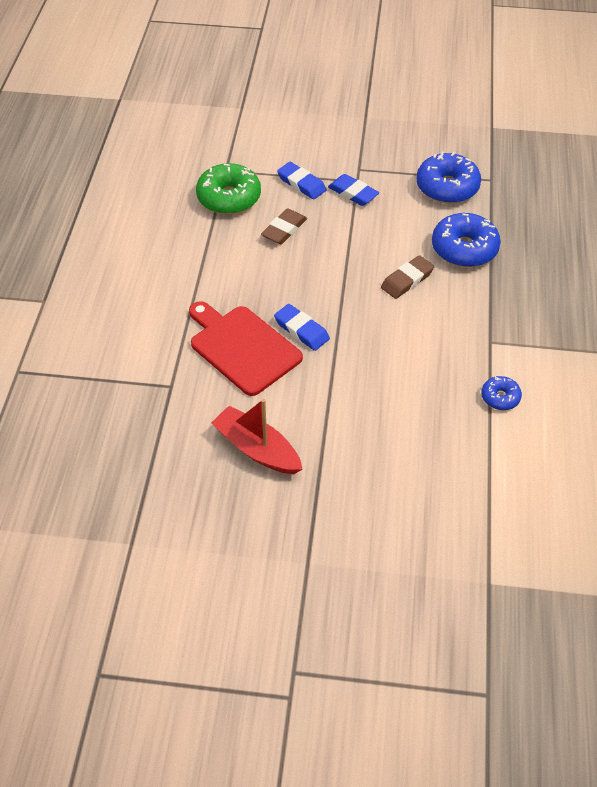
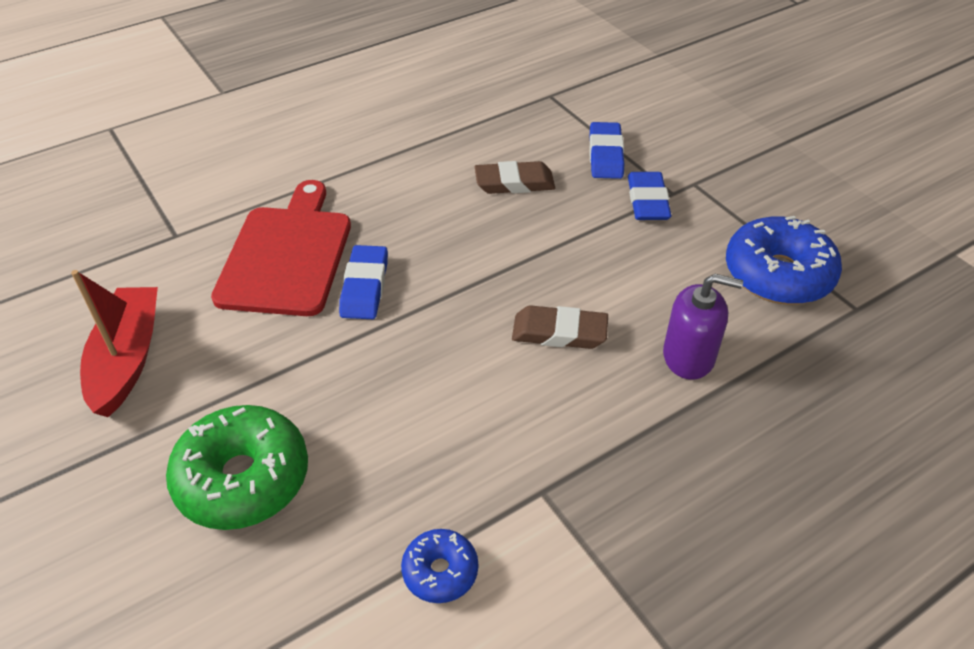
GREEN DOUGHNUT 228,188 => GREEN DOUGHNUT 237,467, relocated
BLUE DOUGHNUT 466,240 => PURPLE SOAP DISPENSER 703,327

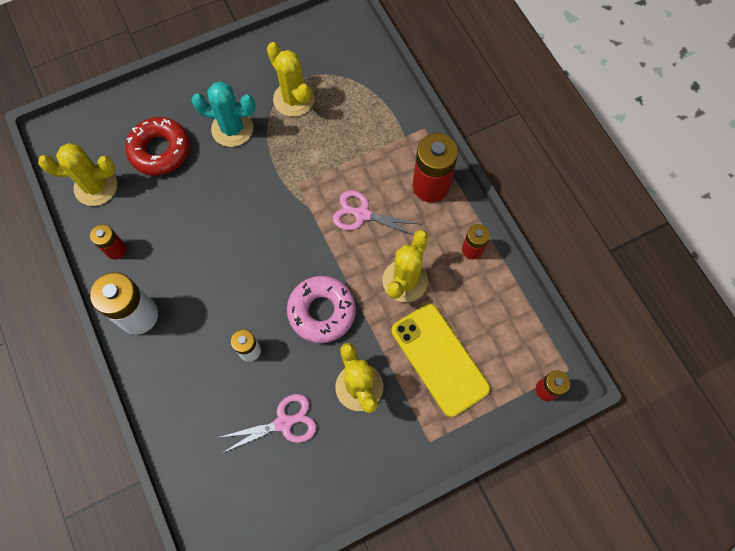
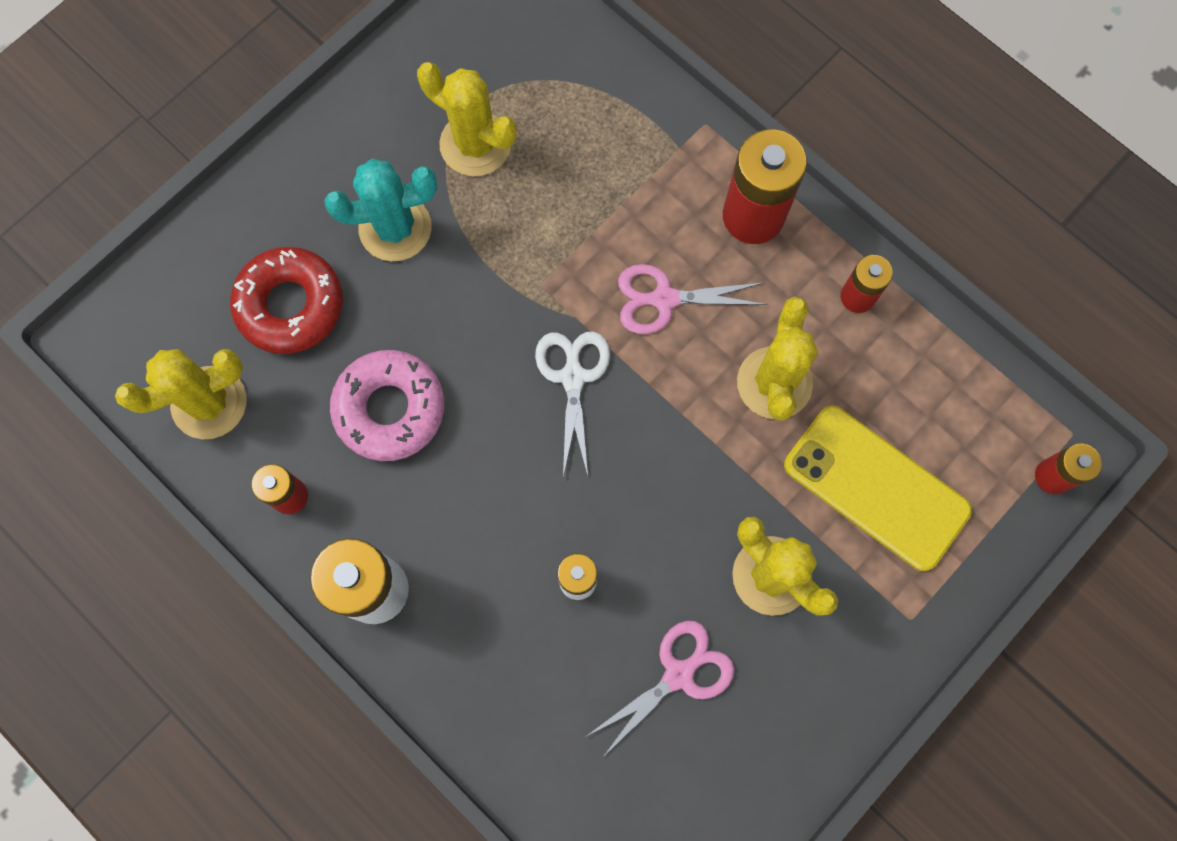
ROSY DOUGHNUT 321,309 => ROSY DOUGHNUT 387,405, relocated
nothing => PURE WHITE SCISSORS 572,403

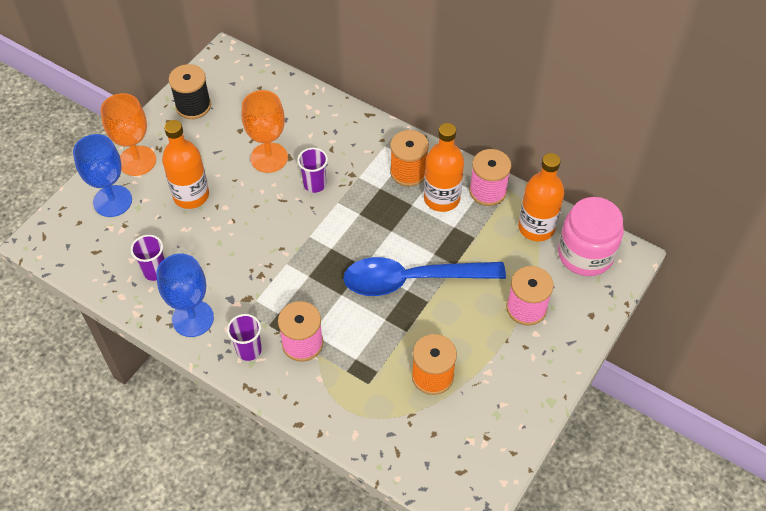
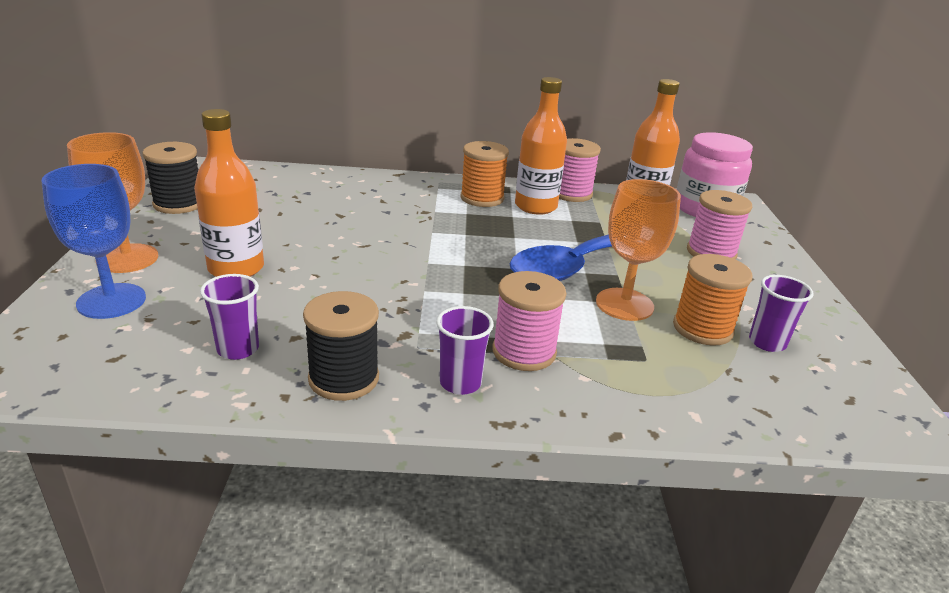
BLUE CHALICE 185,295 => EBONY BOBBIN 341,346
BRIGHT ORANGE CHALICE 265,131 => BRIGHT ORANGE CHALICE 638,250, relocated
PURPLE CUP 312,170 => PURPLE CUP 781,313, relocated

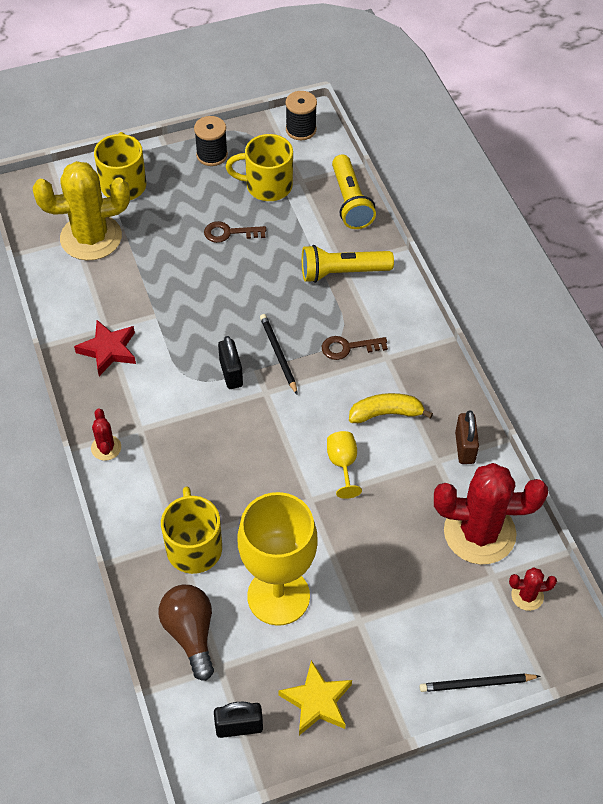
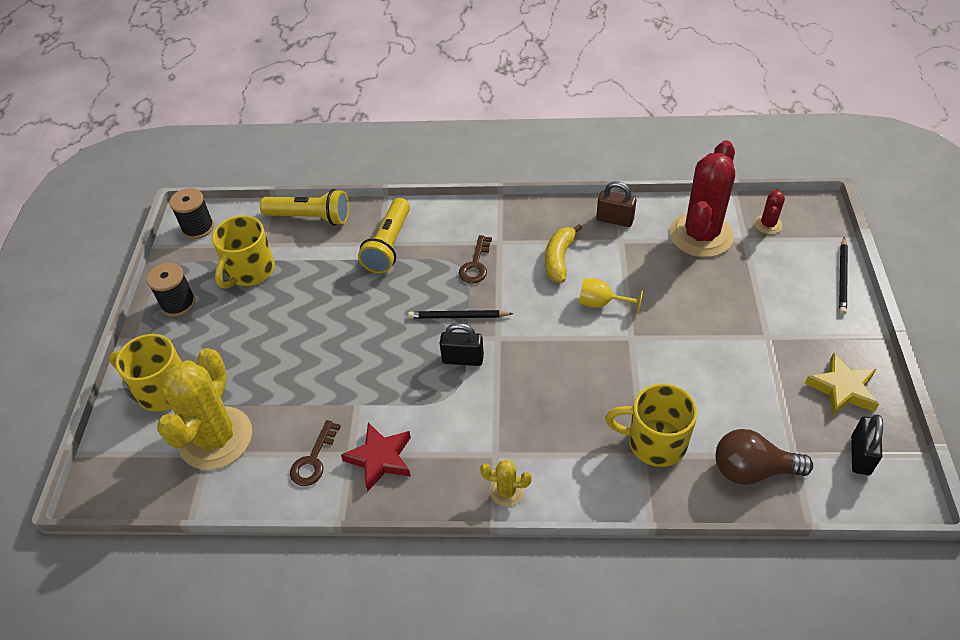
RED PRICKLY PLANT 106,434 => GOLDEN PRICKLY PLANT 506,483
DARK BROWN LATCHKEY 235,232 => DARK BROWN LATCHKEY 315,453, relocated
GOLDEN CHALICE 277,559 => nothing

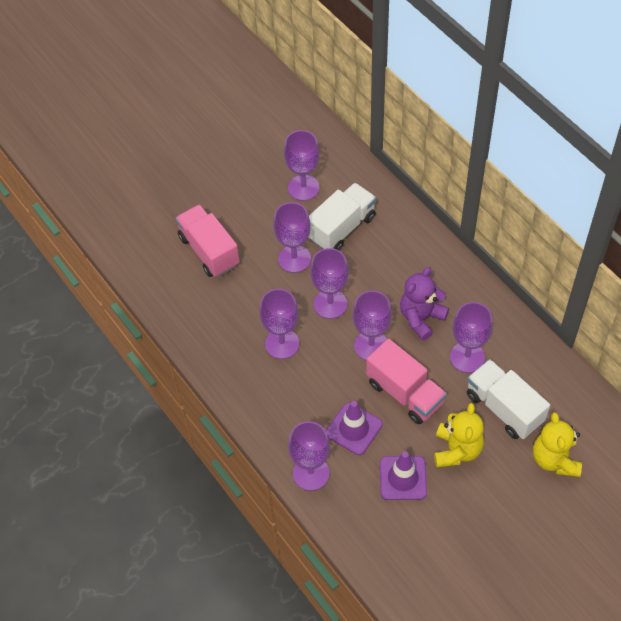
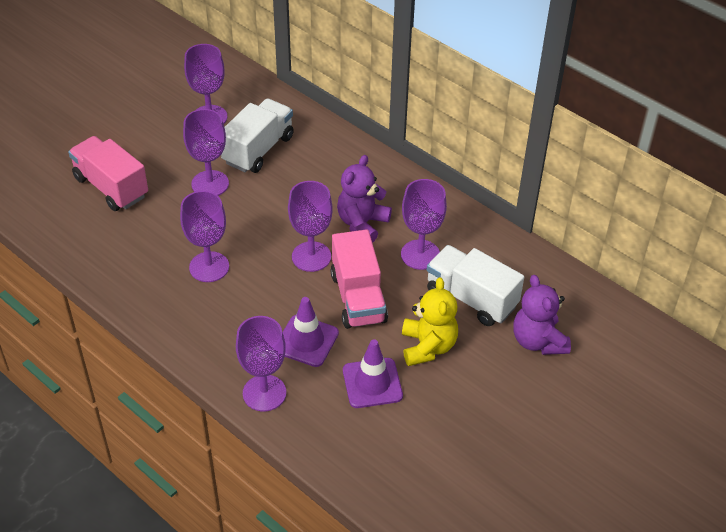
PURPLE CHALICE 329,283 => nothing
ROSY TRUCK 406,381 => ROSY TRUCK 359,279, 45 degrees clockwise
GOLDEN TEDDY 557,444 => PURPLE TEDDY 542,315

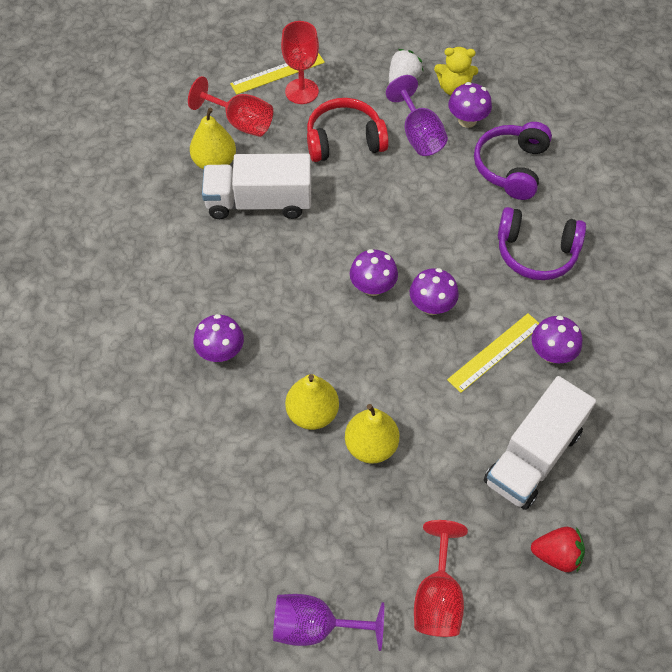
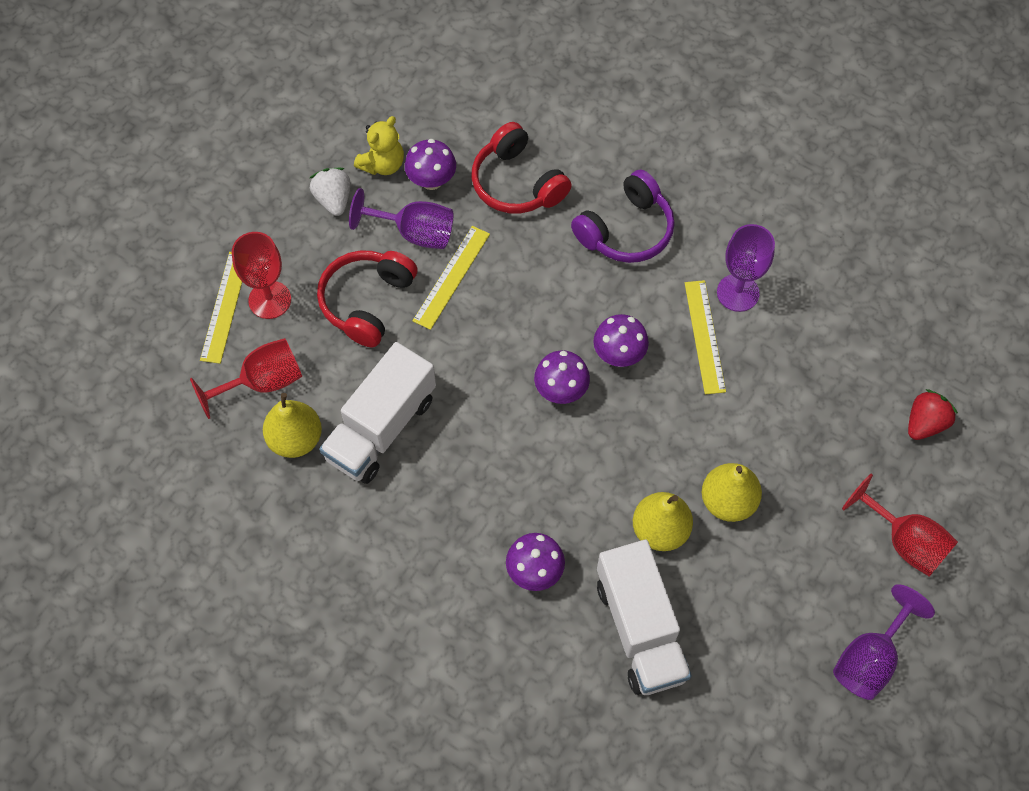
PURPLE OVER-EAR HEADPHONES 513,161 => RED OVER-EAR HEADPHONES 522,167
PURE WHITE TRUCK 540,443 => PURE WHITE TRUCK 644,617, relocated
PURPLE TOADSTOOL 557,339 => PURPLE CHALICE 746,268
nothing => GOLDEN RULER 451,278

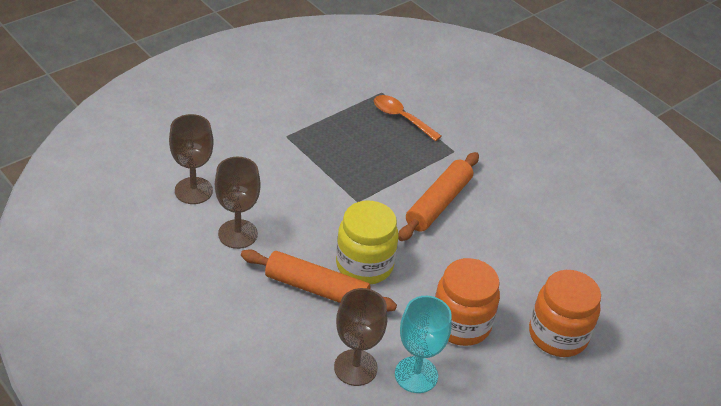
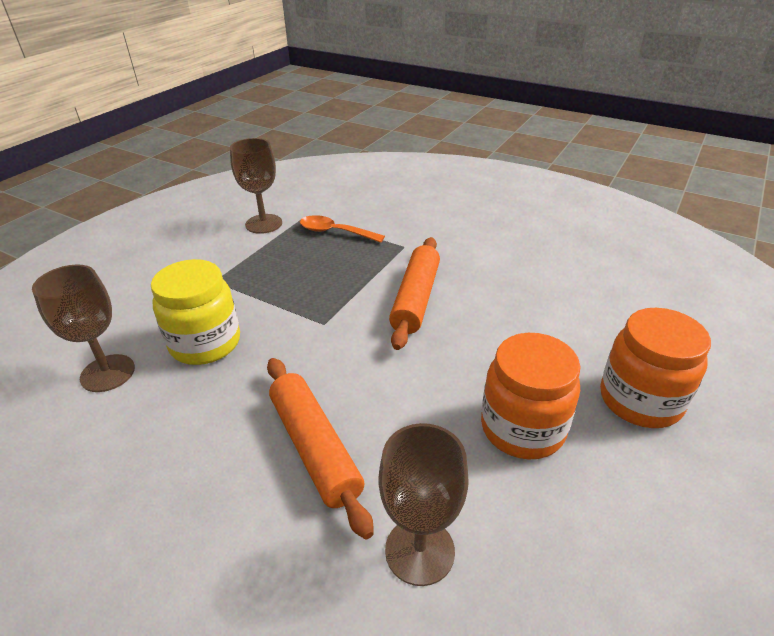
DARK BROWN CHALICE 238,203 => DARK BROWN CHALICE 256,186, relocated
BRIGHT ORANGE PASTRY ROLLER 319,280 => BRIGHT ORANGE PASTRY ROLLER 320,449, 60 degrees clockwise
GOLDEN JAR 367,242 => GOLDEN JAR 195,312, relocated
AQUA CHALICE 423,344 => nothing

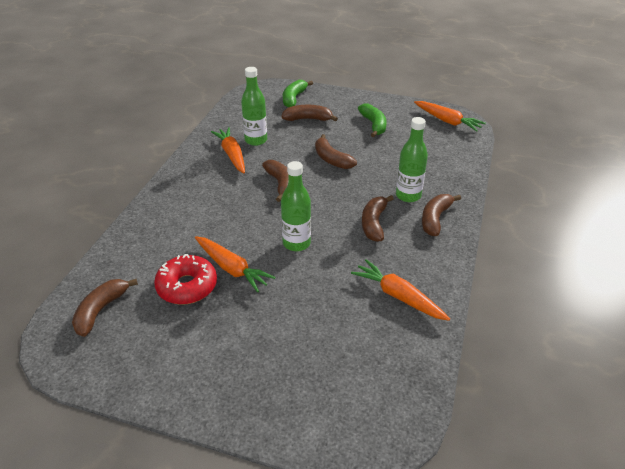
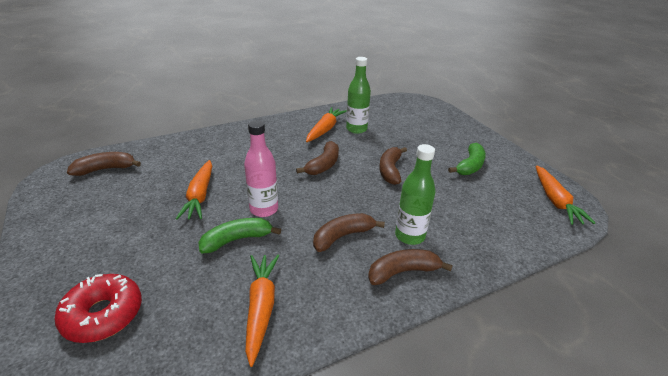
RED DOUGHNUT 185,279 => RED DOUGHNUT 98,308, relocated
DARK BROWN BANANA 309,113 => nothing
GREEN FLASK 296,206 => ROSY FLASK 261,168
GREEN BANANA 298,93 => GREEN BANANA 239,236, relocated

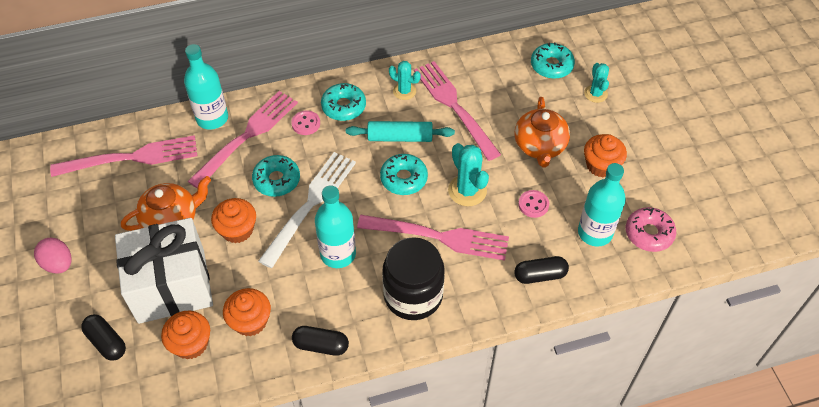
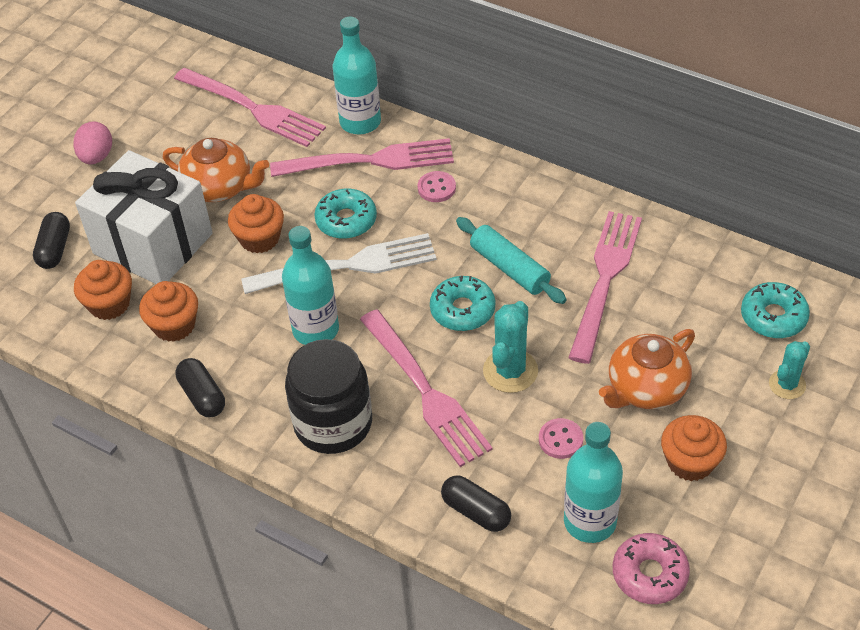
AQUA DOUGHNUT 343,102 => nothing
AQUA PRICKLY PLANT 405,80 => nothing

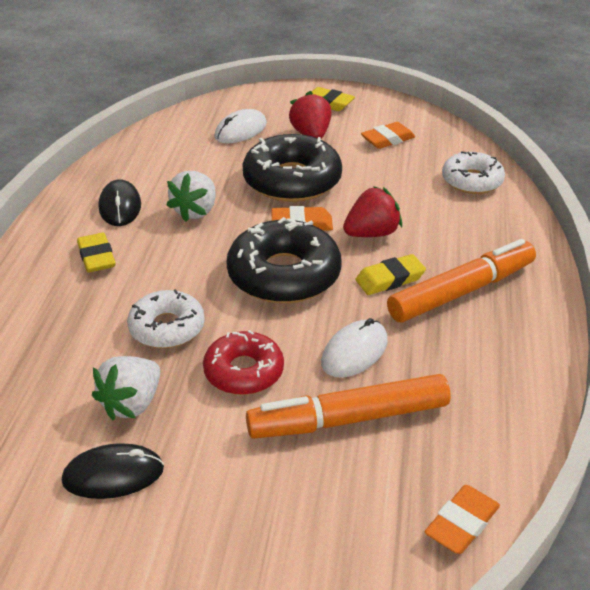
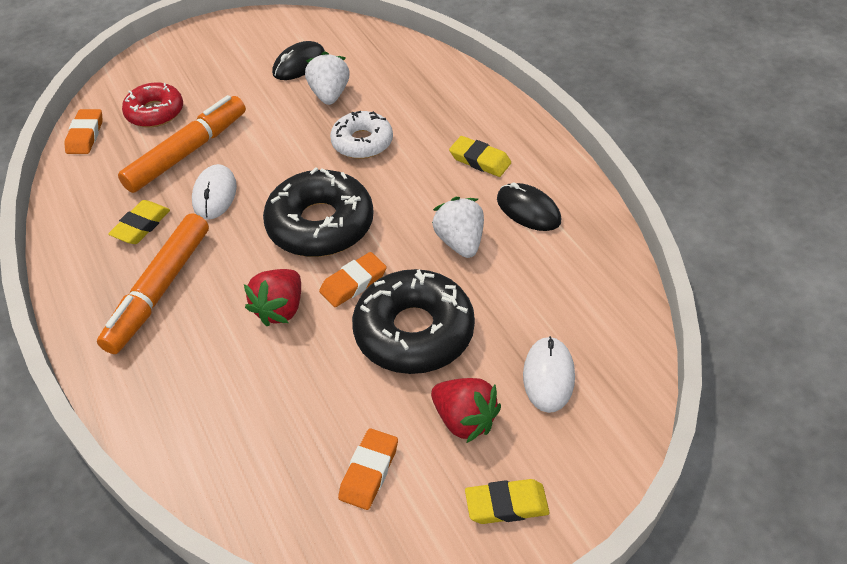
RED DOUGHNUT 243,362 => RED DOUGHNUT 152,104, relocated
GOLDEN PENCIL ERASER 390,274 => GOLDEN PENCIL ERASER 139,222, relocated
PURE WHITE DOUGHNUT 473,172 => nothing

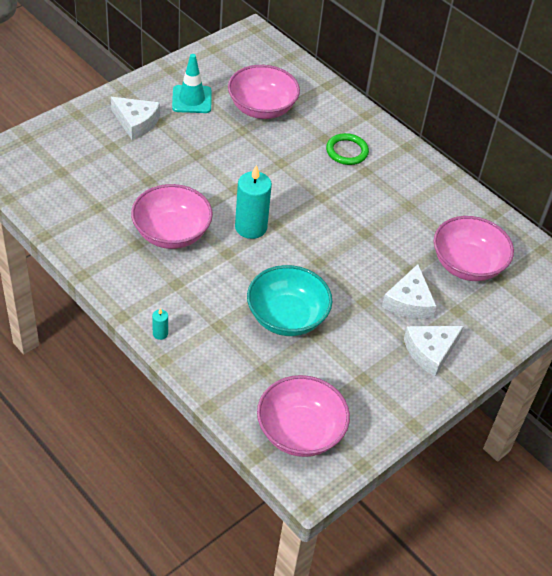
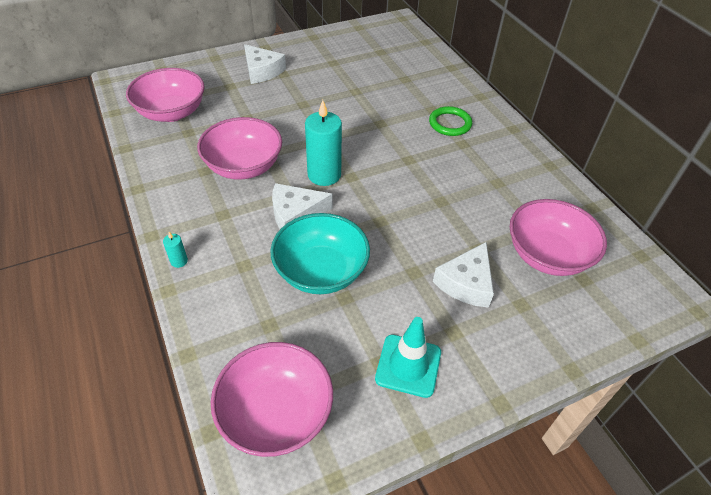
AQUA SAFETY CONE 192,83 => AQUA SAFETY CONE 408,357, relocated
ROSY DEEP DISH 264,92 => ROSY DEEP DISH 165,95, relocated
PURE WHITE CHEESE WEDGE 434,351 => PURE WHITE CHEESE WEDGE 302,206, relocated

